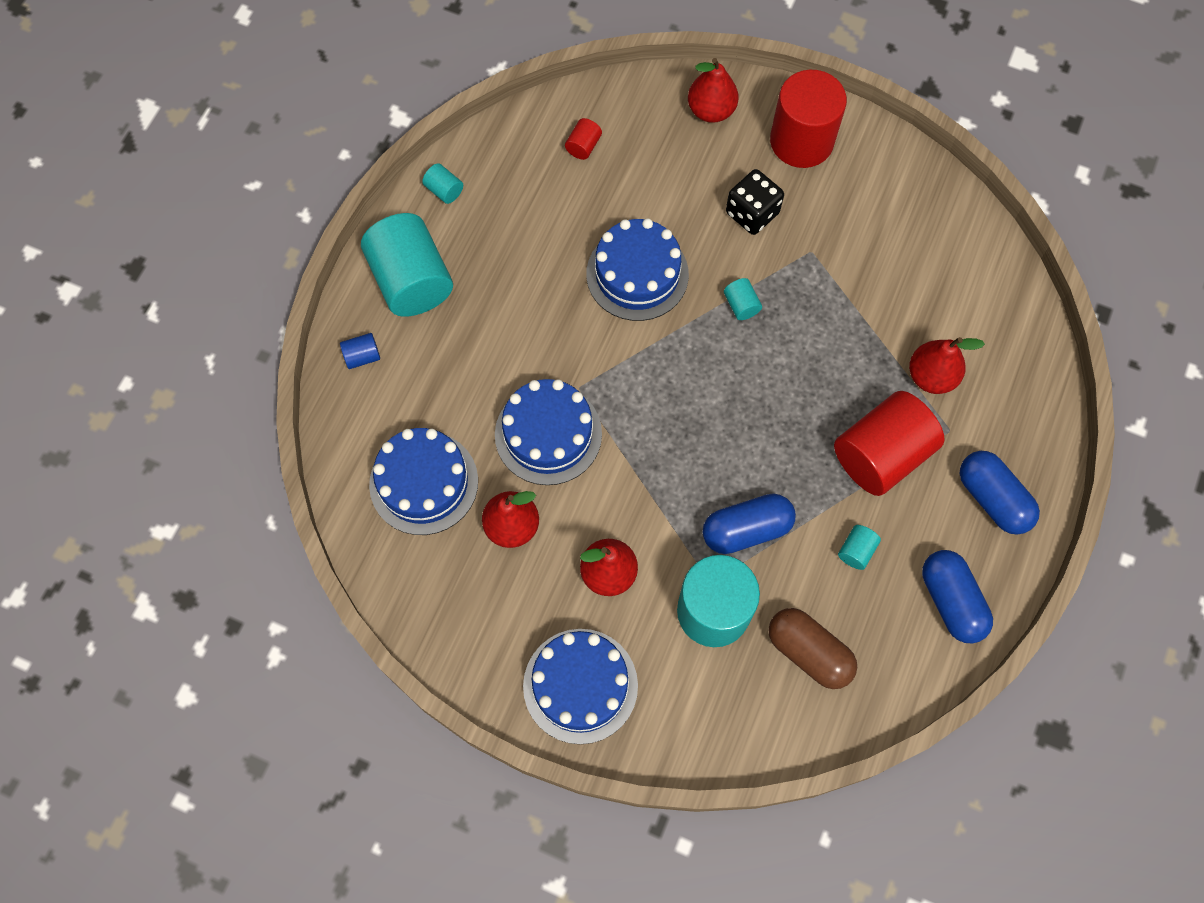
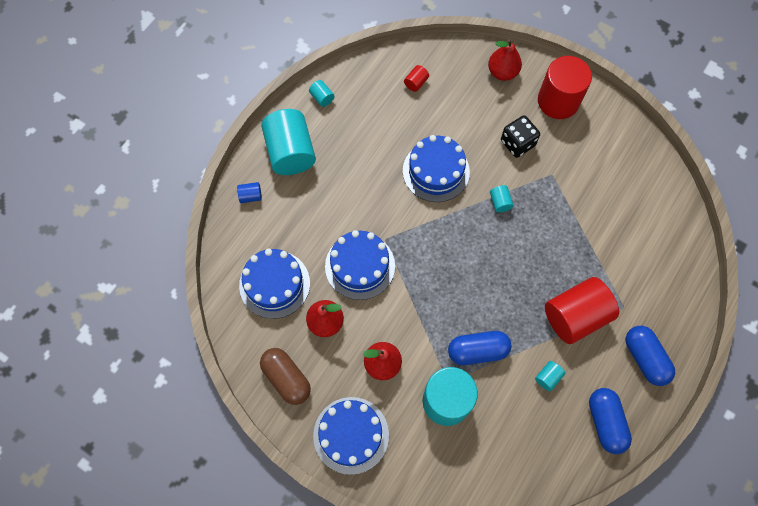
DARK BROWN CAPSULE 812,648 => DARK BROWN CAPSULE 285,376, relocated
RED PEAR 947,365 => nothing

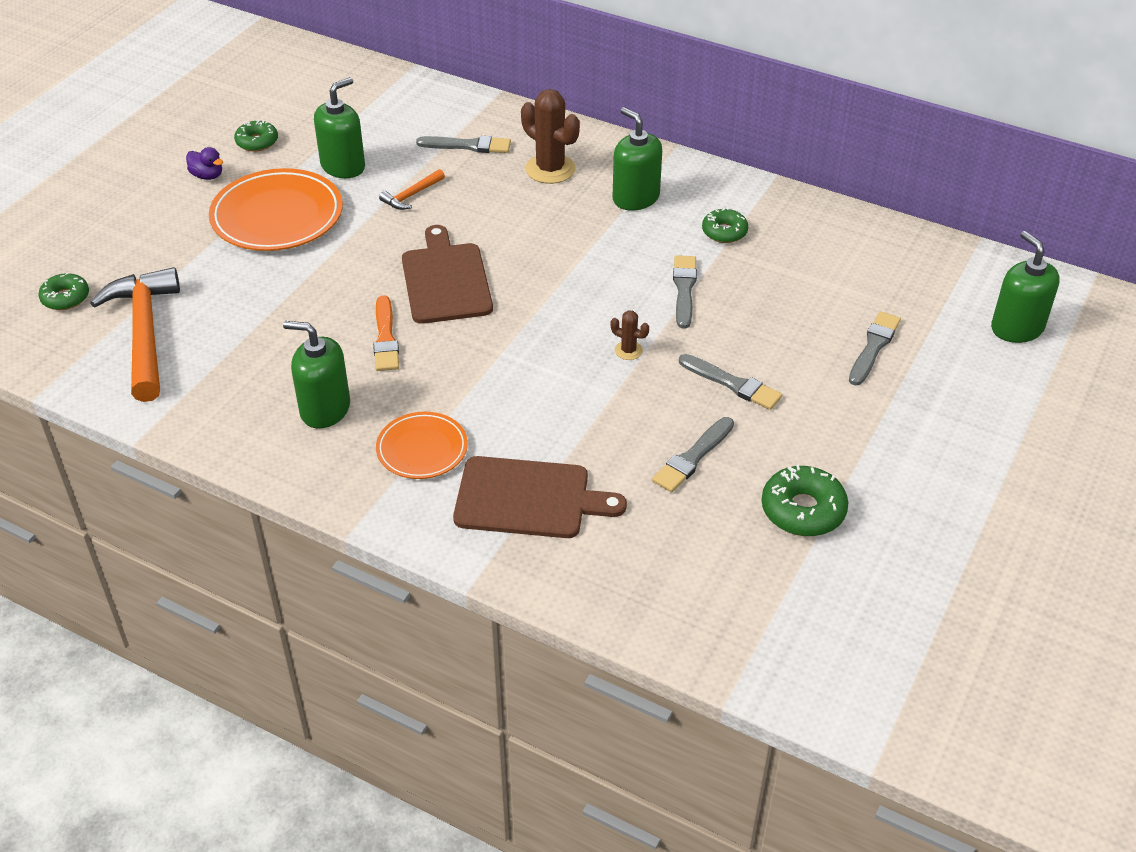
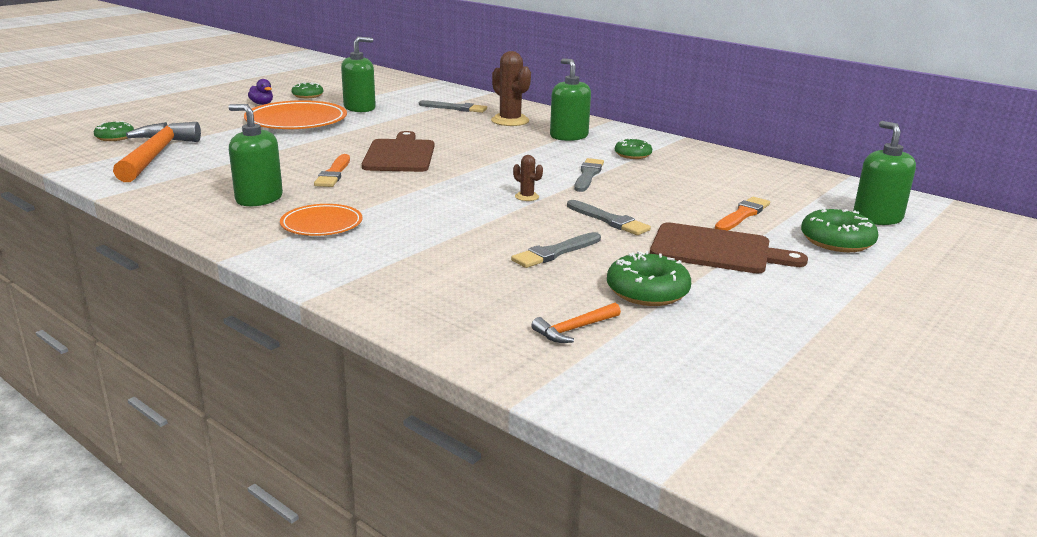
BRIGHT ORANGE CARPENTER'S HAMMER 412,189 => BRIGHT ORANGE CARPENTER'S HAMMER 576,323, relocated
DARK BROWN CUTTING BOARD 540,497 => DARK BROWN CUTTING BOARD 729,247, relocated
ASH-GREY PAINT BRUSH 875,348 => BRIGHT ORANGE PAINT BRUSH 742,214
nothing => GREEN DOUGHNUT 839,229

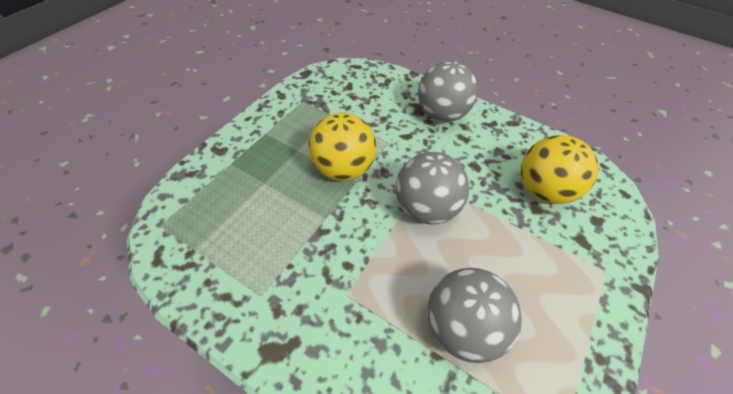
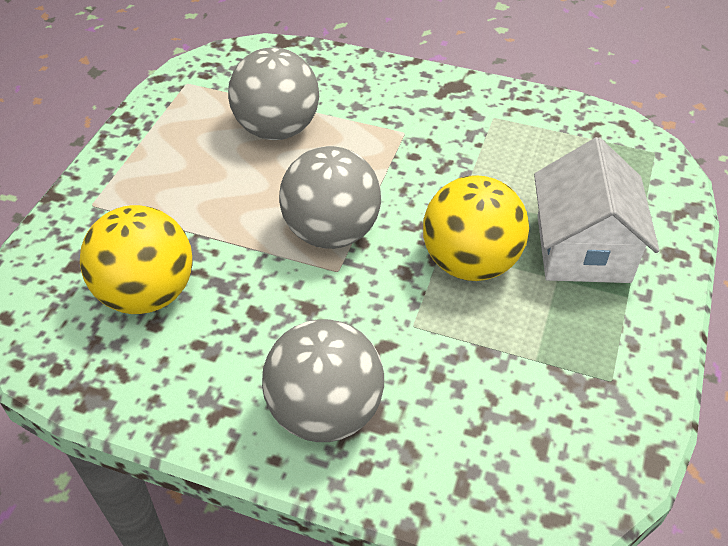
nothing => PURE WHITE COTTAGE 596,210

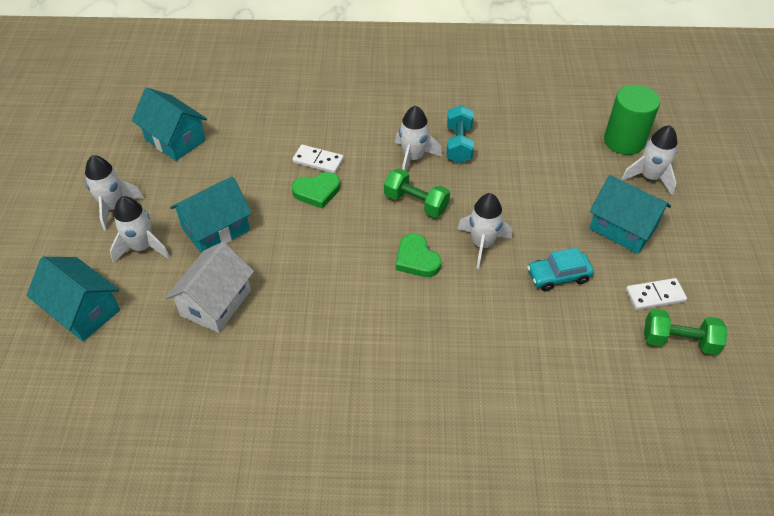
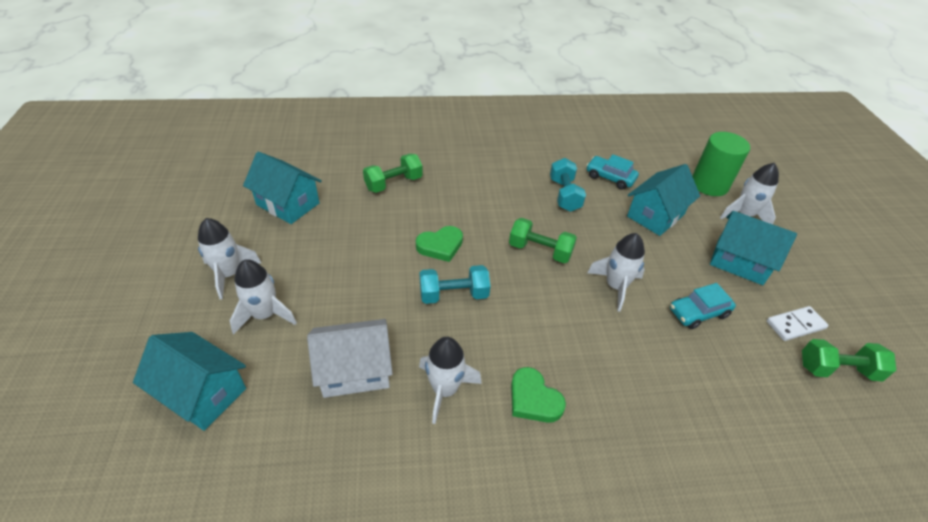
PURE WHITE COTTAGE 209,287 => PURE WHITE COTTAGE 350,358, 60 degrees clockwise
AQUA COTTAGE 211,215 => AQUA COTTAGE 663,200, relocated
PURE WHITE DOMINO 318,159 => nothing
PURE WHITE TOY ROCKET 418,138 => PURE WHITE TOY ROCKET 450,380, relocated
GREEN HEART SHAPE 418,255 => GREEN HEART SHAPE 538,395, relocated
nothing => GREEN HAND WEIGHT 393,173
nothing => AQUA HAND WEIGHT 455,284
nothing => AQUA CAR 612,172

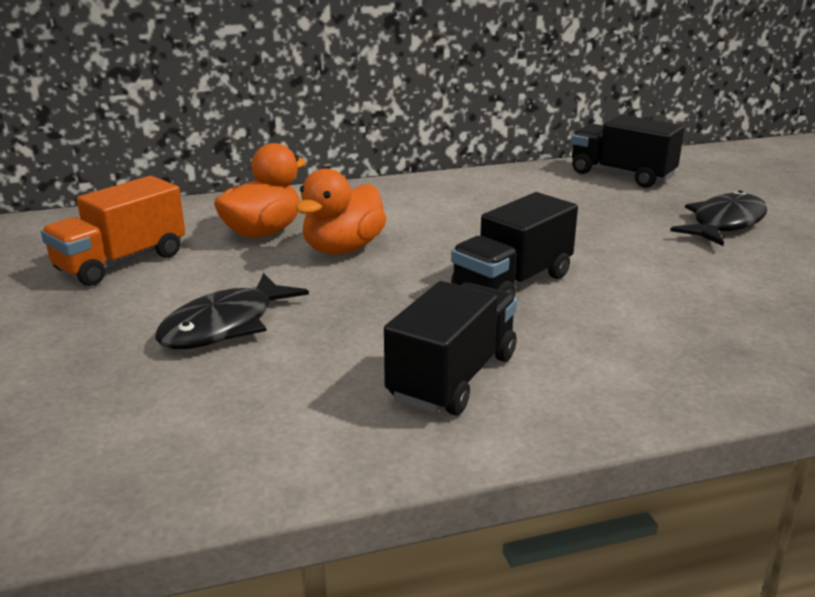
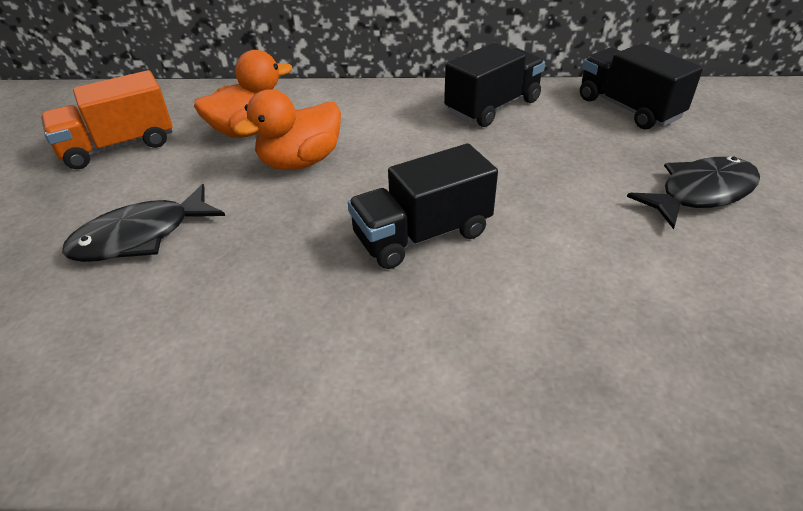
EBONY TRUCK 450,348 => EBONY TRUCK 494,85, relocated

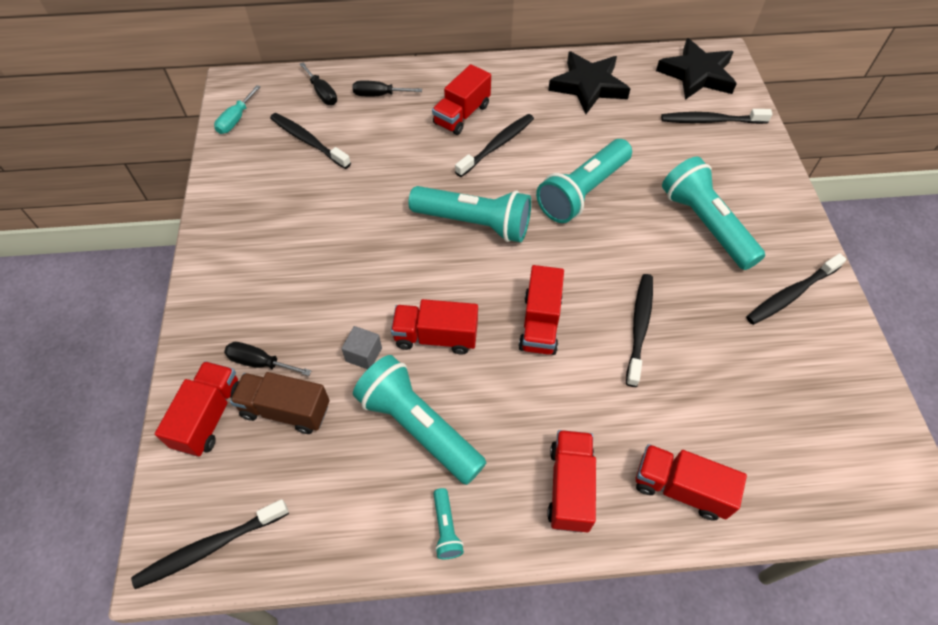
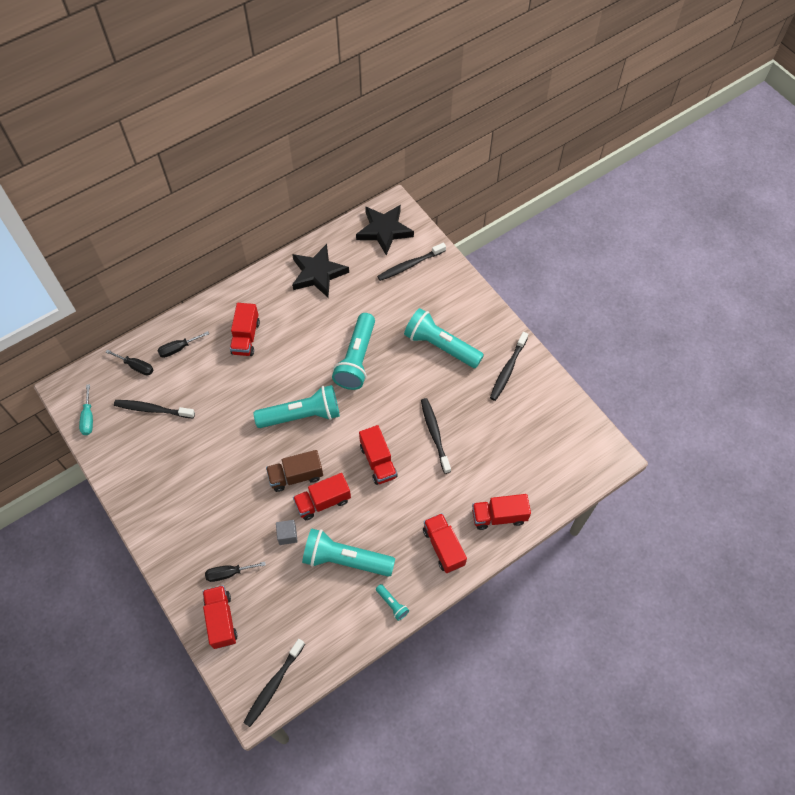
DARK BROWN TRUCK 280,403 => DARK BROWN TRUCK 294,471, relocated
EBONY TOOTH BRUSH 494,145 => nothing

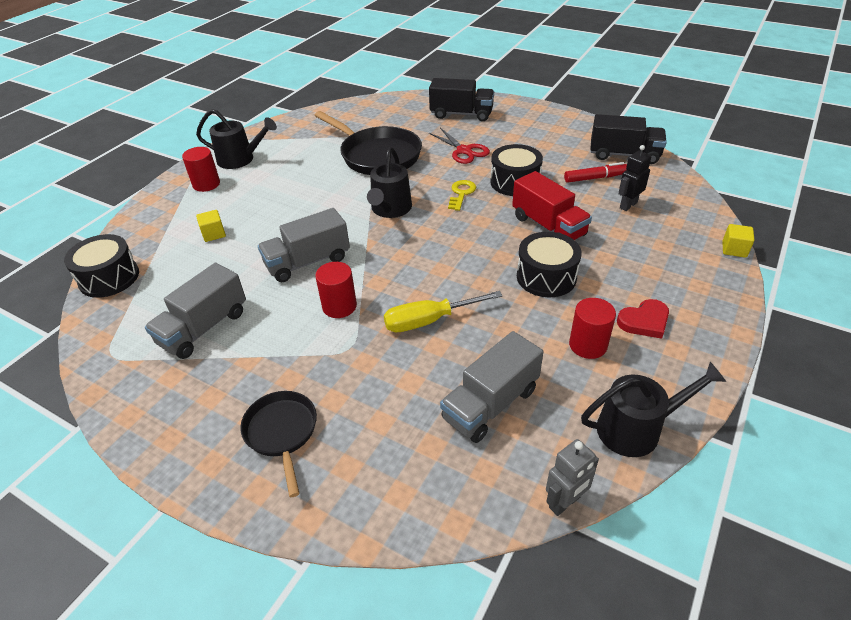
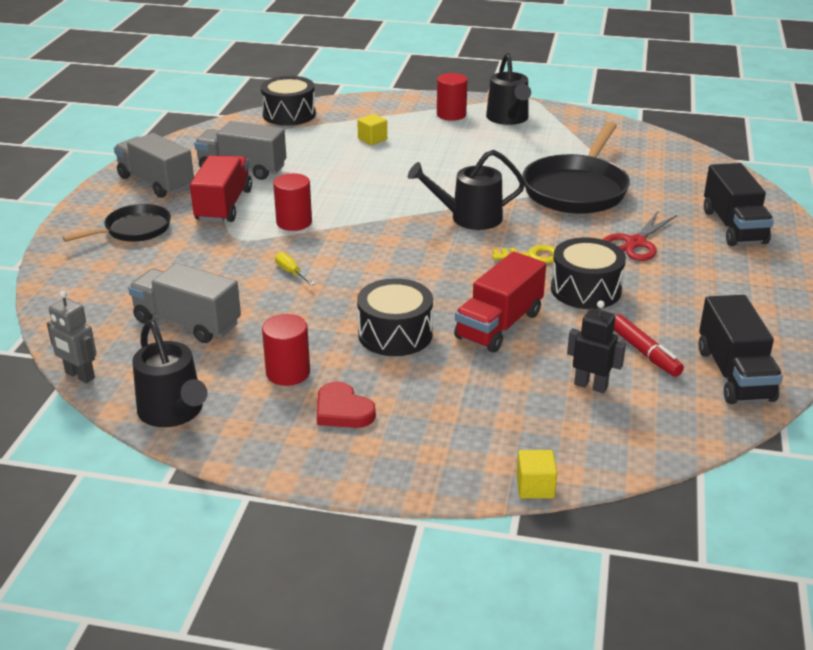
ASH-GREY TRUCK 304,245 => ASH-GREY TRUCK 154,165, relocated
GOLDEN FLAT SCREWDRIVER 443,311 => GOLDEN FLAT SCREWDRIVER 295,268, x0.51
nothing => RED TRUCK 221,189

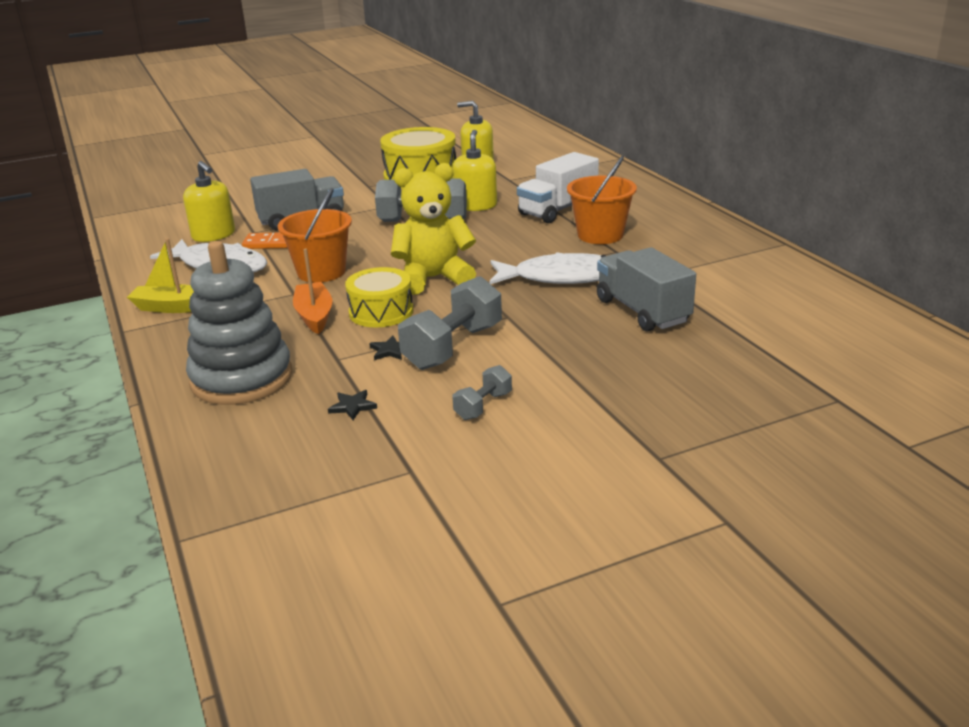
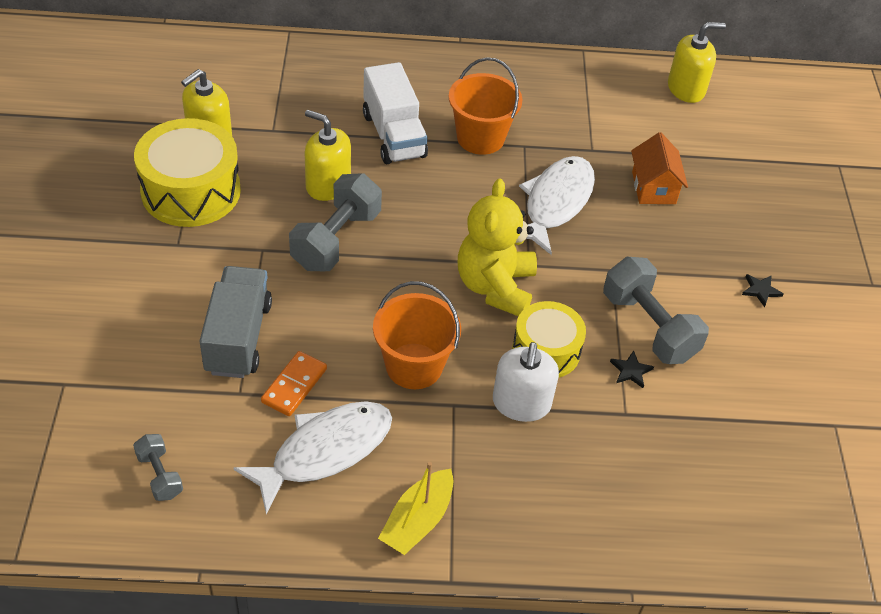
GOLDEN SOAP DISPENSER 209,201 => GOLDEN SOAP DISPENSER 697,62, relocated
ASH-GREY STACKING TOY 239,323 => nothing
BRIGHT ORANGE TOY BOAT 312,291 => PURE WHITE SOAP DISPENSER 526,382
EBONY STAR 352,405 => EBONY STAR 762,290, relocated
ASH-GREY HAND WEIGHT 482,392 => ASH-GREY HAND WEIGHT 158,467, relocated
ASH-GREY TRUCK 646,289 => BRIGHT ORANGE COTTAGE 659,168

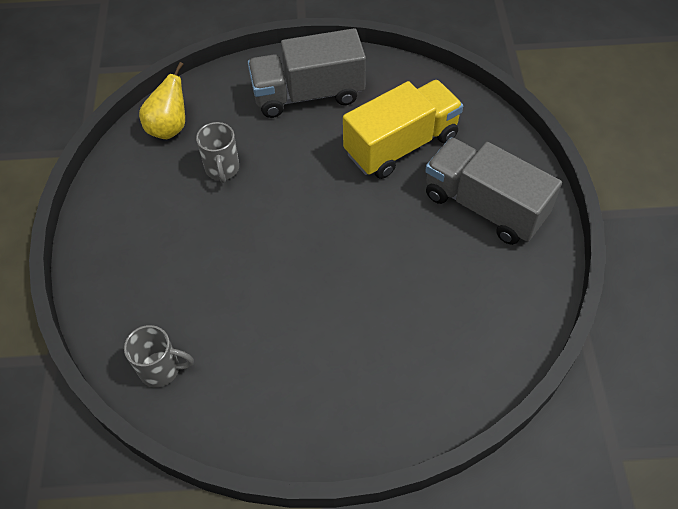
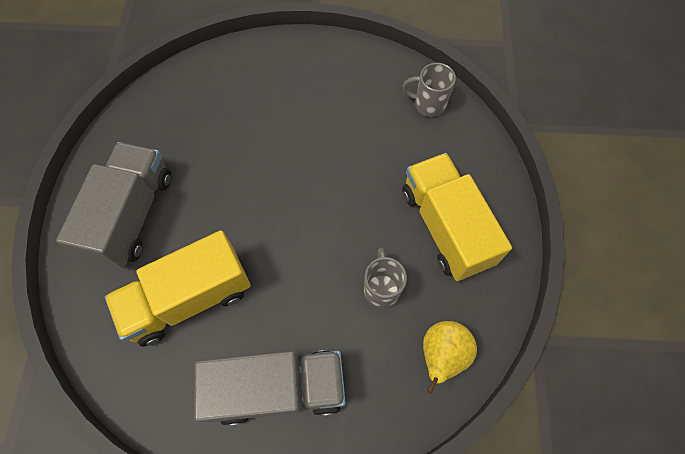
ASH-GREY TRUCK 493,191 => ASH-GREY TRUCK 113,205, 120 degrees counterclockwise
nothing => GOLDEN TRUCK 457,217

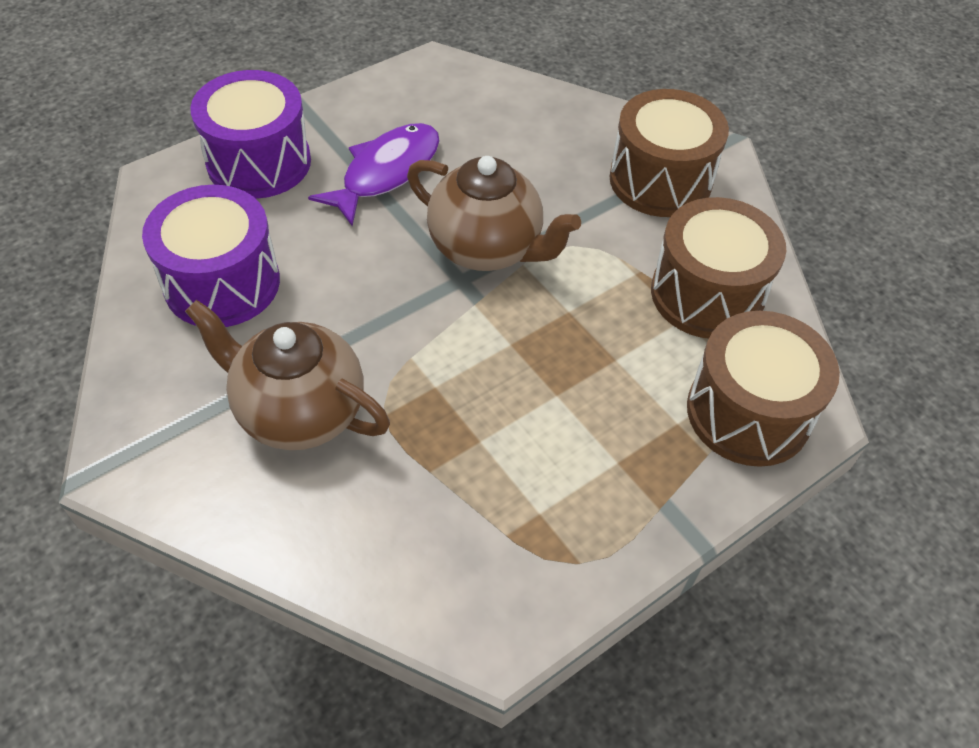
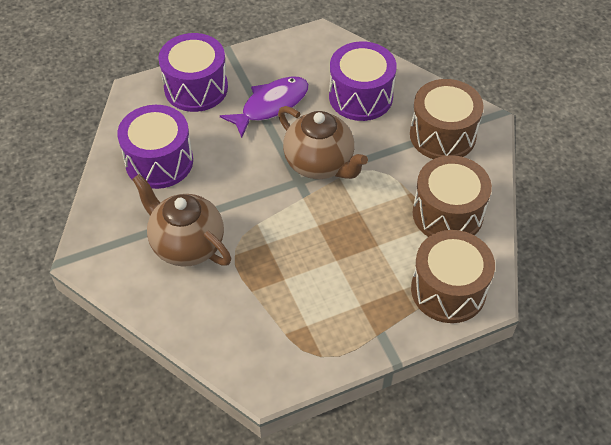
nothing => PURPLE TOY DRUM 363,81

